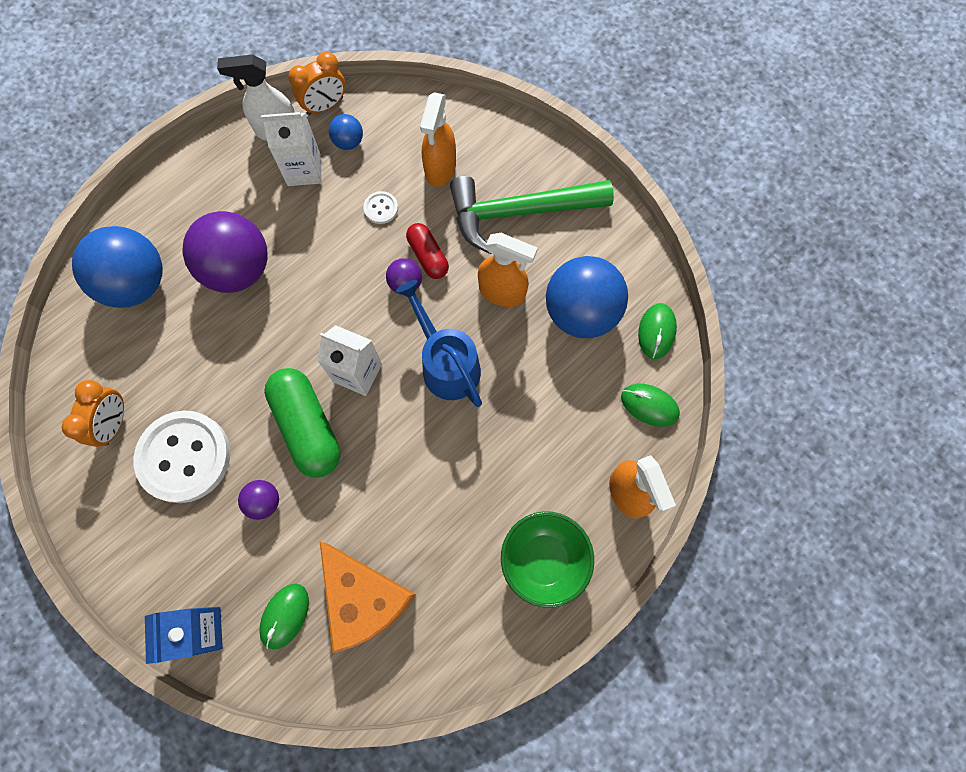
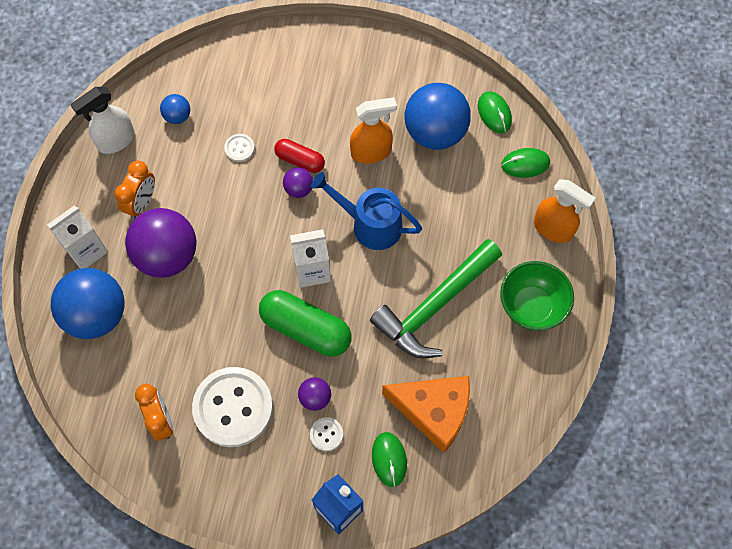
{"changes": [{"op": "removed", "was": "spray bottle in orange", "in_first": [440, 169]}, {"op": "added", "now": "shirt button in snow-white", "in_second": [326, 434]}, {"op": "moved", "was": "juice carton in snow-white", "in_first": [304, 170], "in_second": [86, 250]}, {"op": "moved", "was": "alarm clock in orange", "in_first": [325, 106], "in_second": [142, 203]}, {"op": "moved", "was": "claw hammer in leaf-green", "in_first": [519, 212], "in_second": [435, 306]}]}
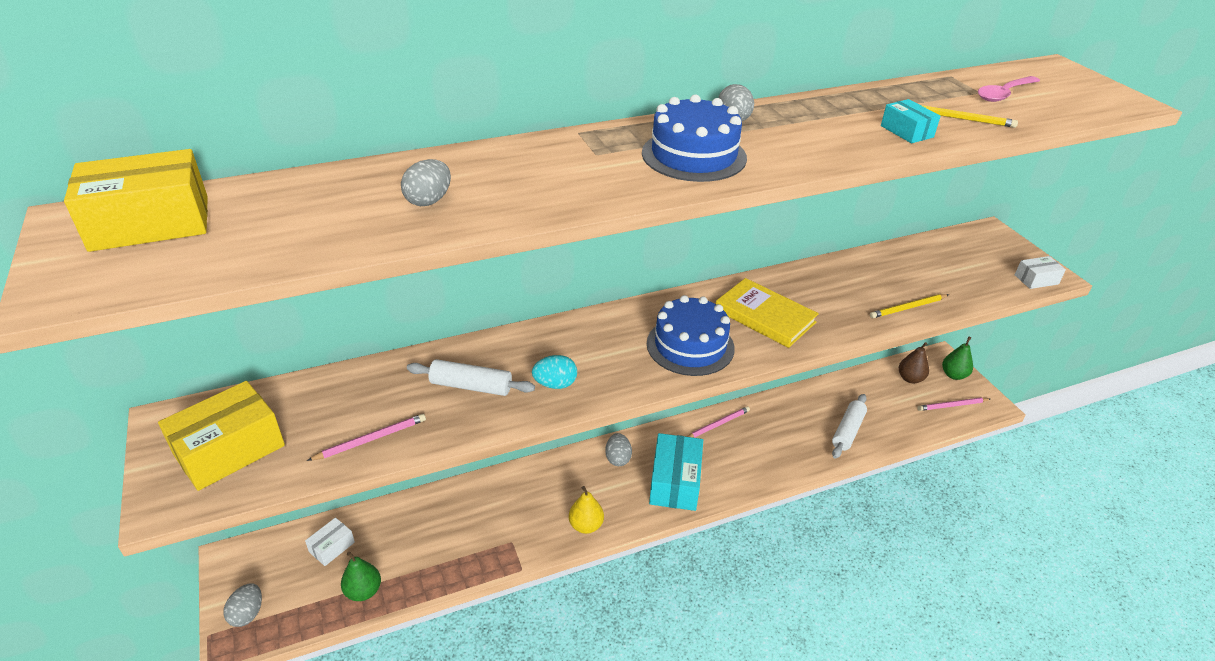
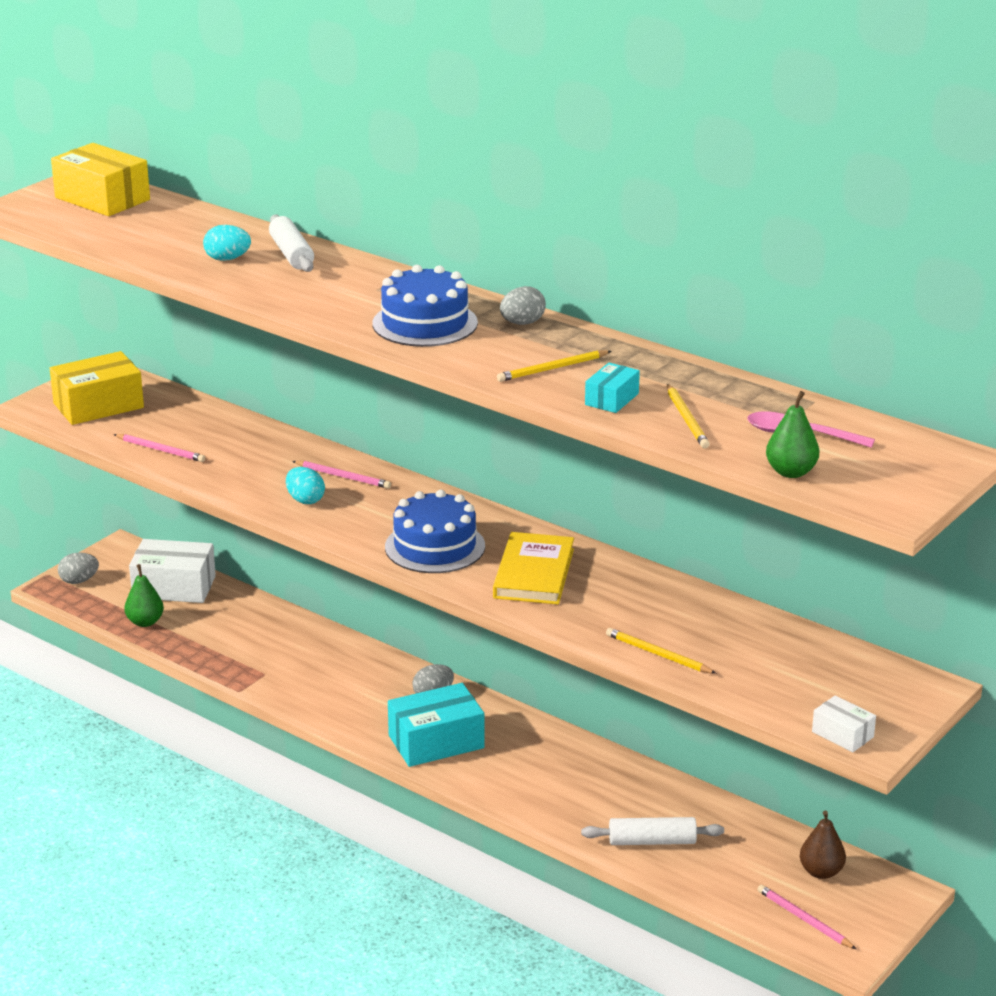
{"changes": [{"op": "removed", "was": "pear fruit in golden", "in_first": [586, 525]}, {"op": "added", "now": "lead pencil in golden", "in_second": [552, 369]}, {"op": "moved", "was": "rolling pin in snow-white", "in_first": [471, 386], "in_second": [291, 254]}, {"op": "moved", "was": "lead pencil in rose-pink", "in_first": [718, 424], "in_second": [343, 477]}, {"op": "moved", "was": "pear fruit in leaf-green", "in_first": [953, 375], "in_second": [791, 472]}, {"op": "recoloured", "was": "egg shape in gray", "now": "egg shape in aqua", "in_first": [429, 201], "in_second": [227, 259]}, {"op": "turned", "was": "box in golden", "in_first": [229, 450], "in_second": [98, 405], "clockwise": -45}, {"op": "resized", "was": "box in snow-white", "in_first": [332, 547], "in_second": [174, 587], "ratio": 1.93}]}
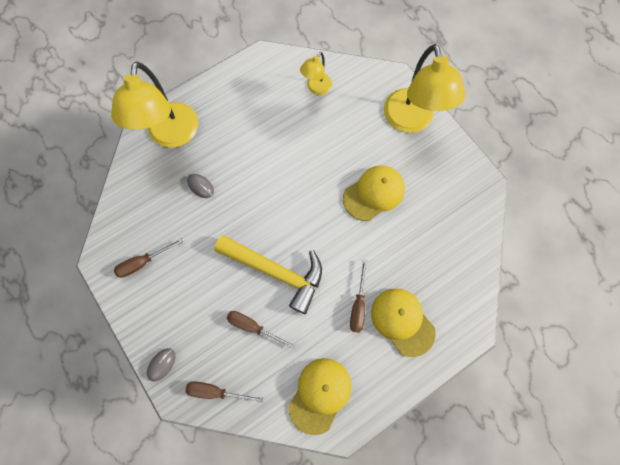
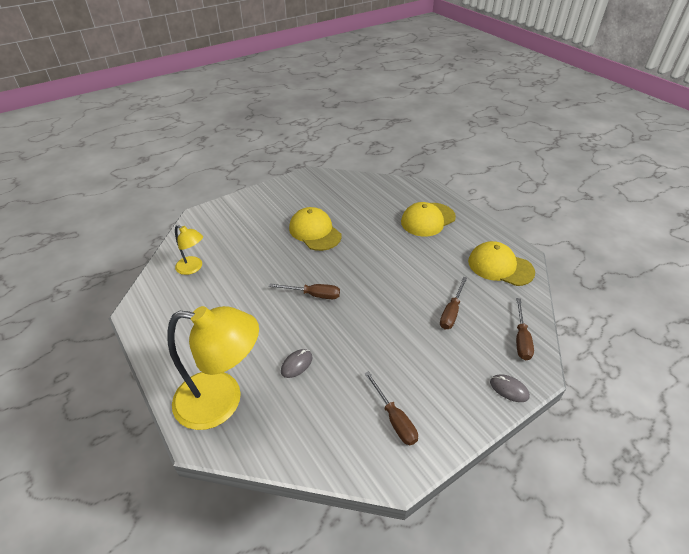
{"changes": [{"op": "removed", "was": "claw hammer in golden", "in_first": [276, 271]}, {"op": "removed", "was": "lamp in golden", "in_first": [411, 121]}, {"op": "moved", "was": "screwdriver in dark brown", "in_first": [358, 305], "in_second": [313, 295]}]}
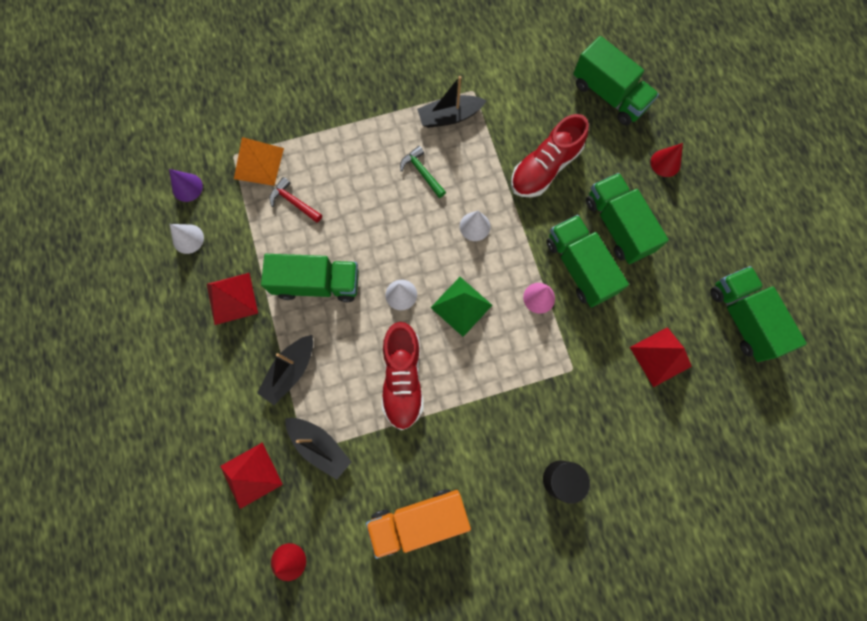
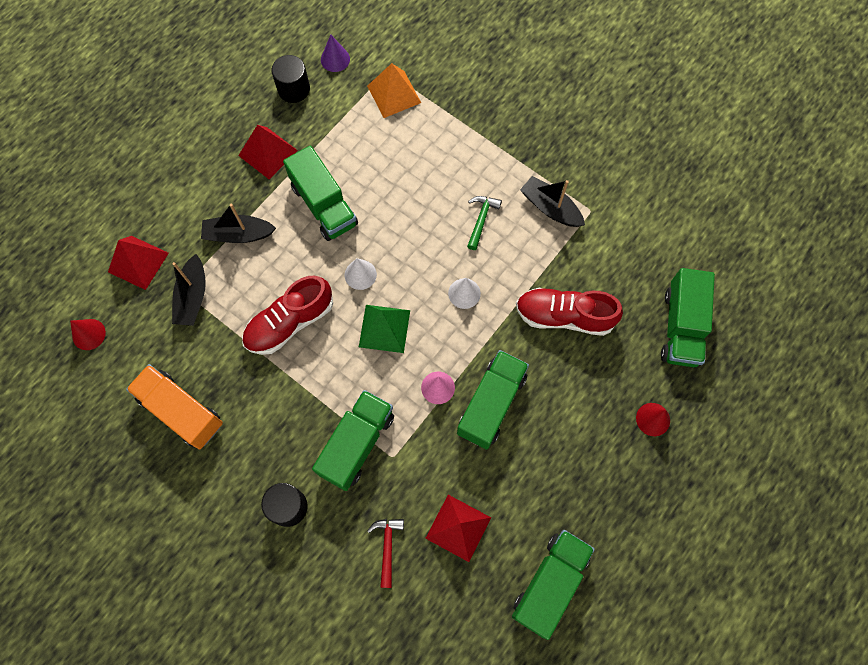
{"changes": [{"op": "moved", "was": "claw hammer in scarlet", "in_first": [294, 202], "in_second": [387, 547]}, {"op": "moved", "was": "toy truck in leaf-green", "in_first": [617, 226], "in_second": [357, 444]}, {"op": "replaced", "was": "solid cone in snow-white", "now": "cylinder in black", "in_first": [188, 239], "in_second": [293, 89]}]}
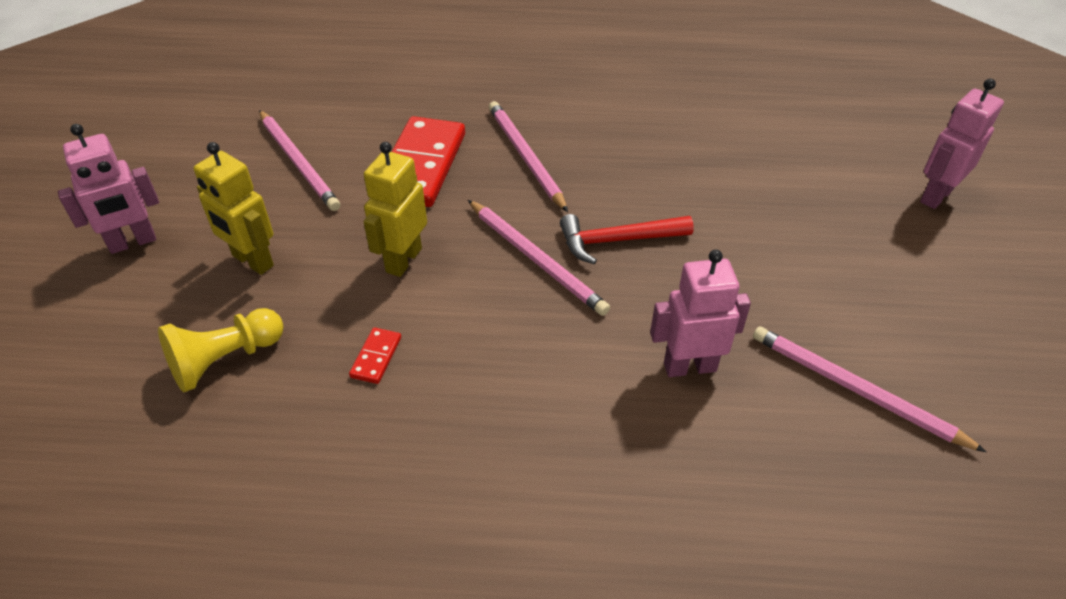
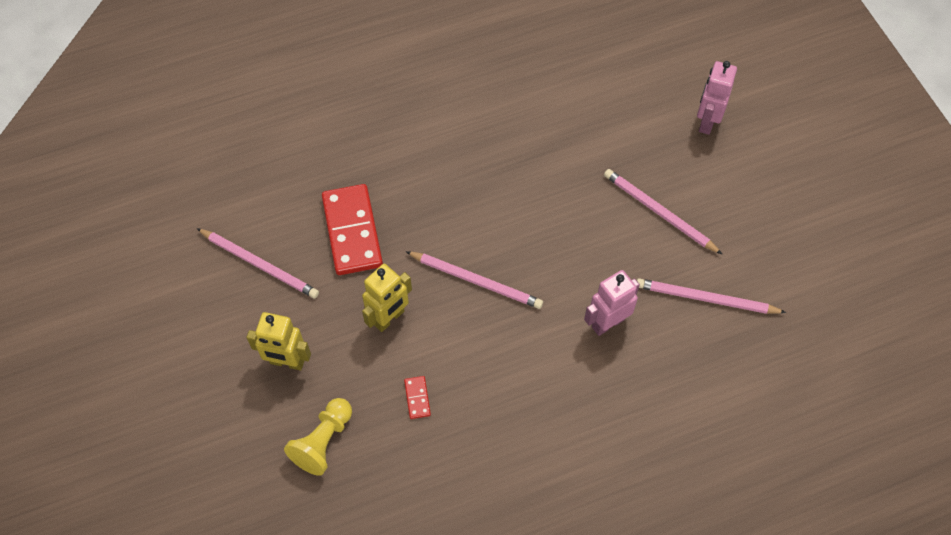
{"changes": [{"op": "removed", "was": "toy robot in rose-pink", "in_first": [133, 243]}, {"op": "removed", "was": "claw hammer in scarlet", "in_first": [618, 241]}, {"op": "moved", "was": "lead pencil in rose-pink", "in_first": [525, 157], "in_second": [659, 212]}, {"op": "turned", "was": "toy robot in golden", "in_first": [403, 260], "in_second": [389, 318], "clockwise": -135}]}
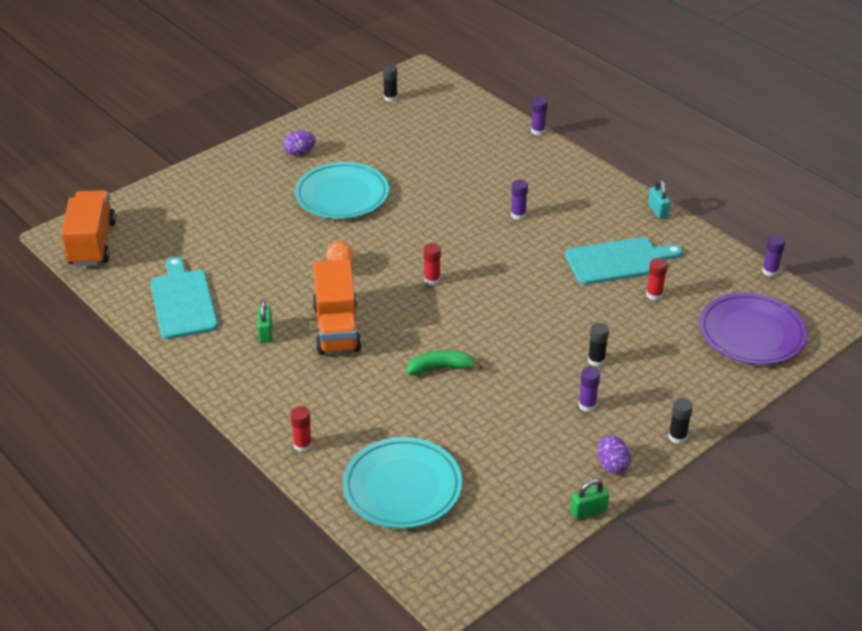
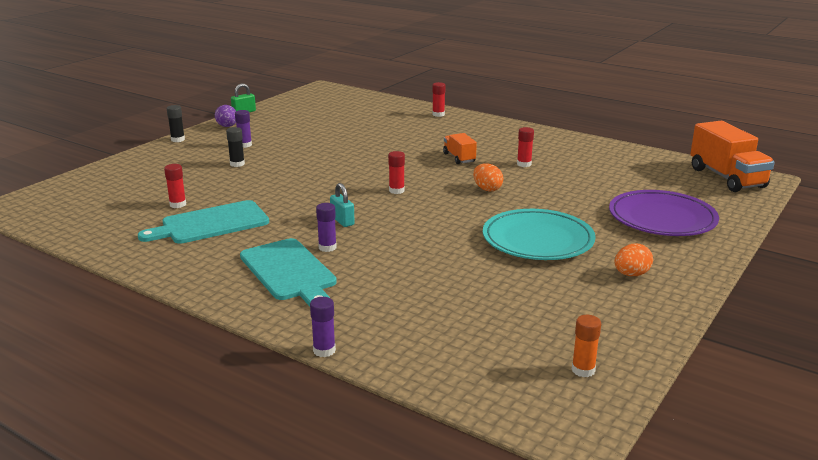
{"changes": [{"op": "removed", "was": "lock in leaf-green", "in_first": [265, 333]}, {"op": "removed", "was": "dinner plate in aqua", "in_first": [402, 487]}, {"op": "removed", "was": "banana fruit in leaf-green", "in_first": [440, 368]}, {"op": "removed", "was": "stick of glue in violet", "in_first": [770, 271]}, {"op": "added", "now": "stick of glue in scarlet", "in_second": [524, 164]}, {"op": "moved", "was": "cutting board in aqua", "in_first": [183, 302], "in_second": [289, 271]}, {"op": "moved", "was": "lock in aqua", "in_first": [658, 211], "in_second": [342, 221]}, {"op": "moved", "was": "dinner plate in violet", "in_first": [751, 333], "in_second": [662, 218]}, {"op": "recoloured", "was": "egg shape in violet", "now": "egg shape in orange", "in_first": [300, 153], "in_second": [631, 274]}, {"op": "recoloured", "was": "stick of glue in black", "now": "stick of glue in orange", "in_first": [390, 98], "in_second": [583, 370]}, {"op": "resized", "was": "toy truck in orange", "in_first": [337, 328], "in_second": [459, 158], "ratio": 0.54}]}
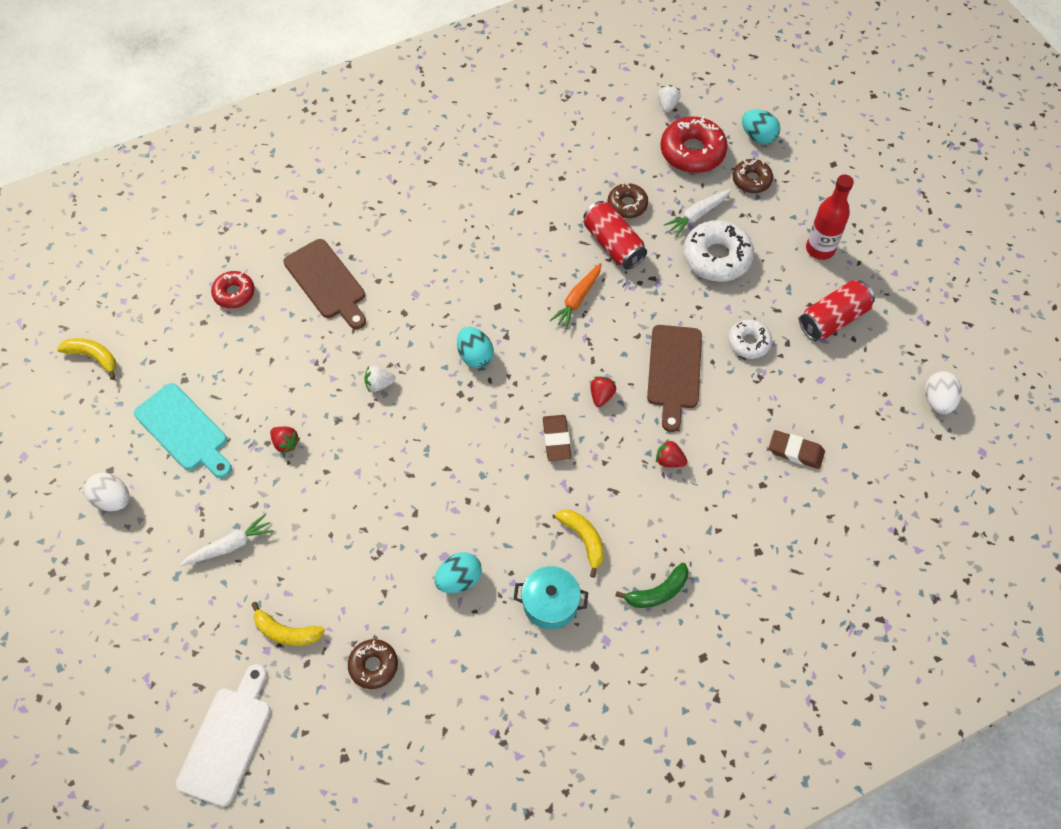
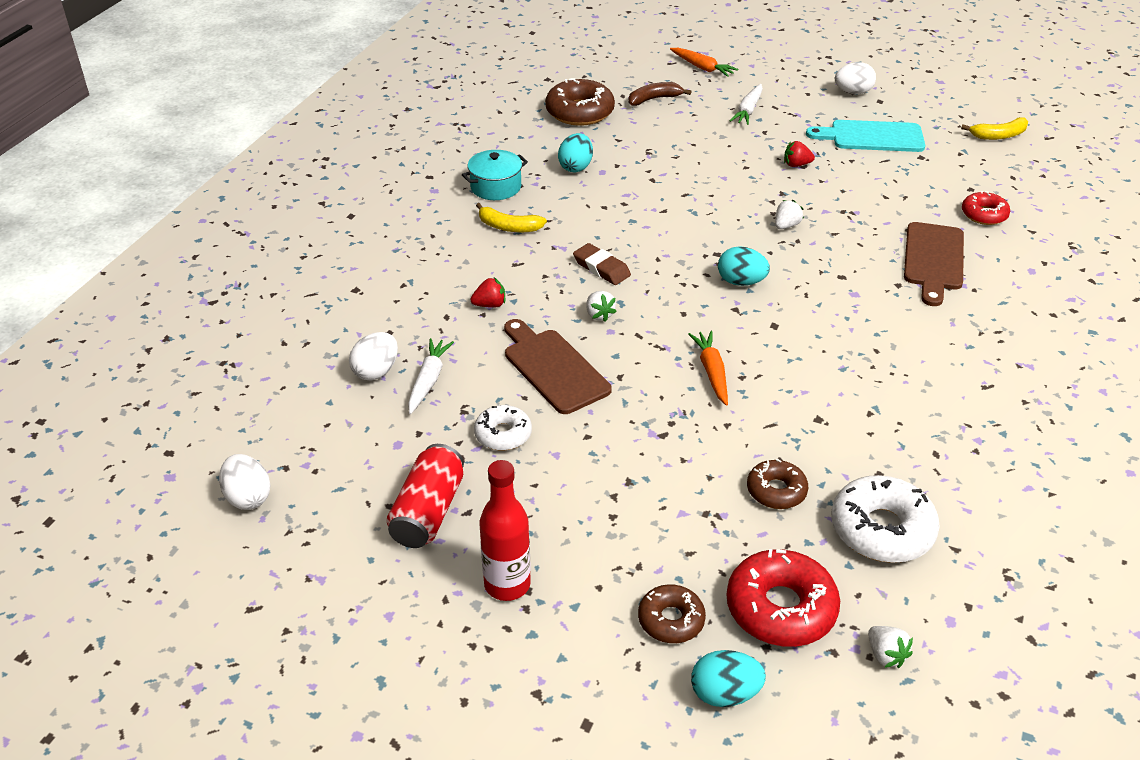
{"changes": [{"op": "removed", "was": "cutting board in snow-white", "in_first": [227, 740]}, {"op": "removed", "was": "can in scarlet", "in_first": [613, 244]}, {"op": "removed", "was": "banana fruit in leaf-green", "in_first": [657, 592]}, {"op": "added", "now": "root vegetable in orange", "in_second": [702, 67]}, {"op": "moved", "was": "root vegetable in snow-white", "in_first": [697, 215], "in_second": [428, 381]}, {"op": "moved", "was": "doughnut in snow-white", "in_first": [716, 257], "in_second": [881, 529]}, {"op": "replaced", "was": "eraser in dark brown", "now": "egg shape in snow-white", "in_first": [795, 451], "in_second": [376, 371]}, {"op": "recoloured", "was": "banana fruit in golden", "now": "banana fruit in dark brown", "in_first": [286, 632], "in_second": [654, 99]}, {"op": "recoloured", "was": "strawberry in scarlet", "now": "strawberry in snow-white", "in_first": [601, 396], "in_second": [599, 315]}, {"op": "turned", "was": "cutting board in dark brown", "in_first": [327, 282], "in_second": [933, 260], "clockwise": -90}, {"op": "resized", "was": "doughnut in dark brown", "in_first": [373, 666], "in_second": [579, 112], "ratio": 1.67}]}
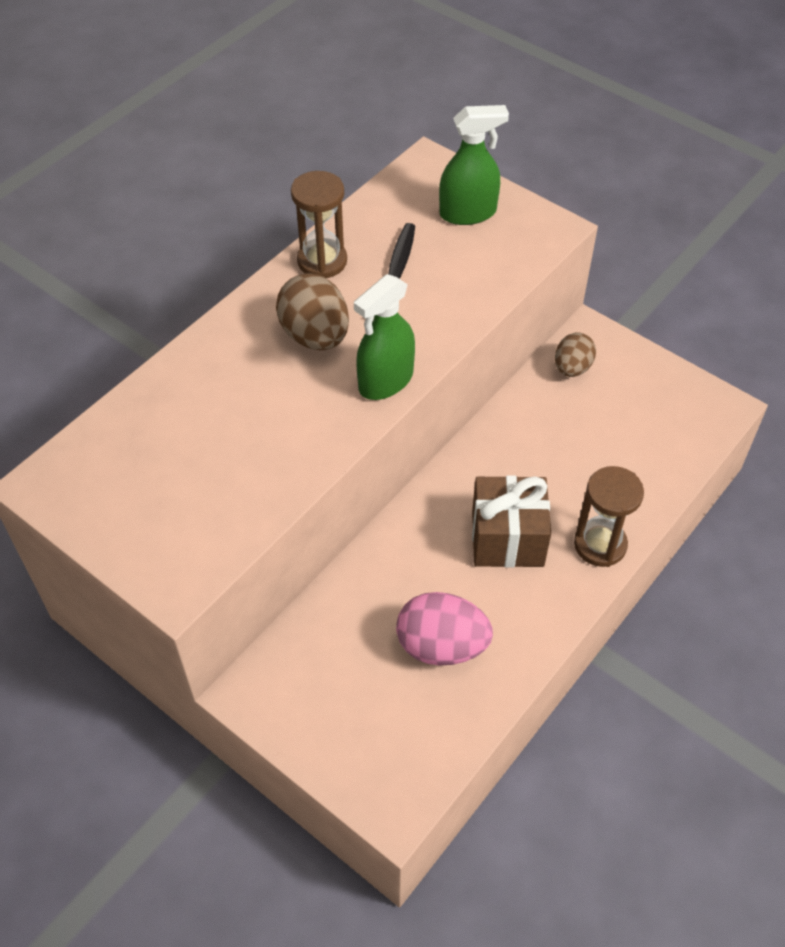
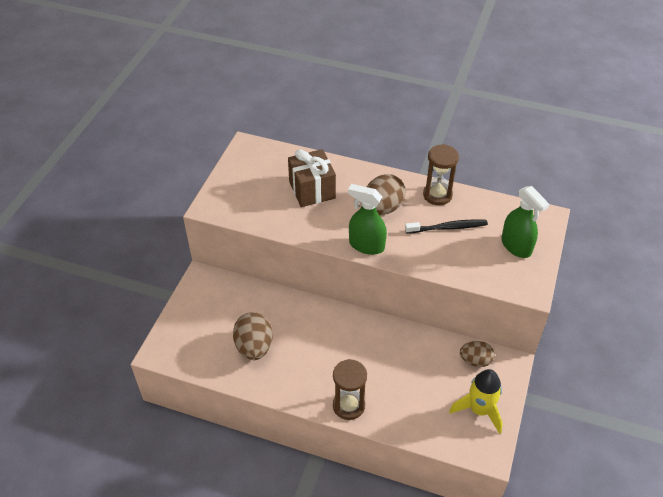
{"changes": [{"op": "added", "now": "spaceship in golden", "in_second": [479, 410]}, {"op": "moved", "was": "gift in dark brown", "in_first": [507, 538], "in_second": [312, 190]}, {"op": "recoloured", "was": "egg shape in rose-pink", "now": "egg shape in dark brown", "in_first": [441, 646], "in_second": [254, 347]}]}
